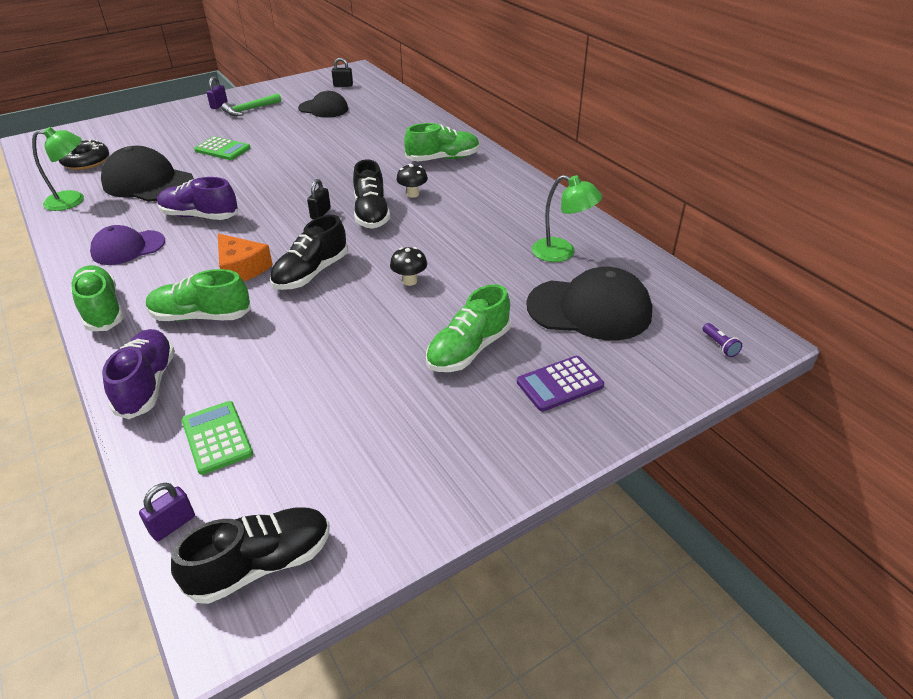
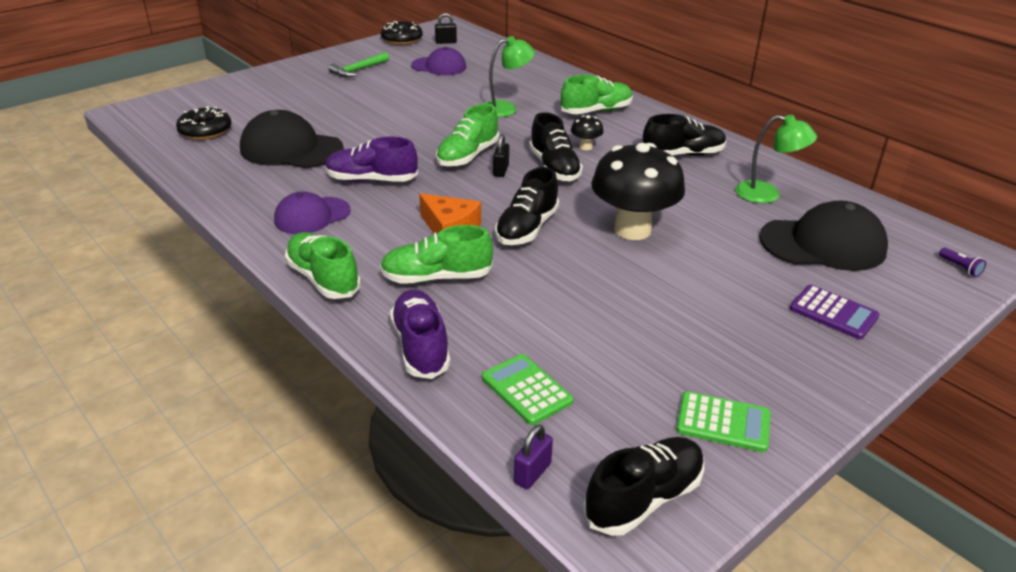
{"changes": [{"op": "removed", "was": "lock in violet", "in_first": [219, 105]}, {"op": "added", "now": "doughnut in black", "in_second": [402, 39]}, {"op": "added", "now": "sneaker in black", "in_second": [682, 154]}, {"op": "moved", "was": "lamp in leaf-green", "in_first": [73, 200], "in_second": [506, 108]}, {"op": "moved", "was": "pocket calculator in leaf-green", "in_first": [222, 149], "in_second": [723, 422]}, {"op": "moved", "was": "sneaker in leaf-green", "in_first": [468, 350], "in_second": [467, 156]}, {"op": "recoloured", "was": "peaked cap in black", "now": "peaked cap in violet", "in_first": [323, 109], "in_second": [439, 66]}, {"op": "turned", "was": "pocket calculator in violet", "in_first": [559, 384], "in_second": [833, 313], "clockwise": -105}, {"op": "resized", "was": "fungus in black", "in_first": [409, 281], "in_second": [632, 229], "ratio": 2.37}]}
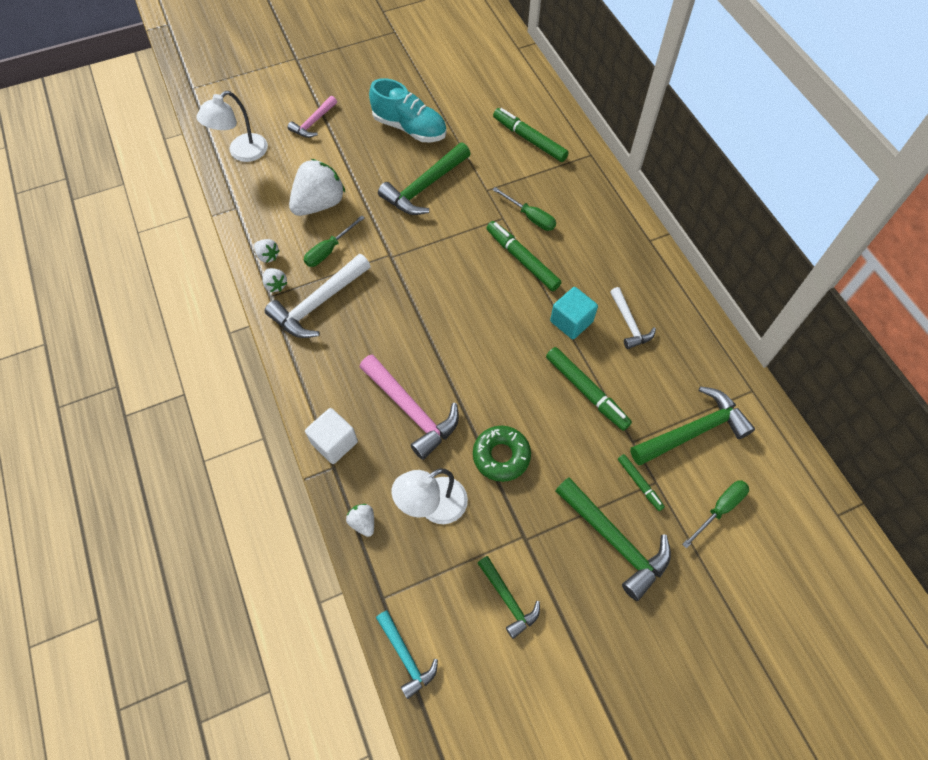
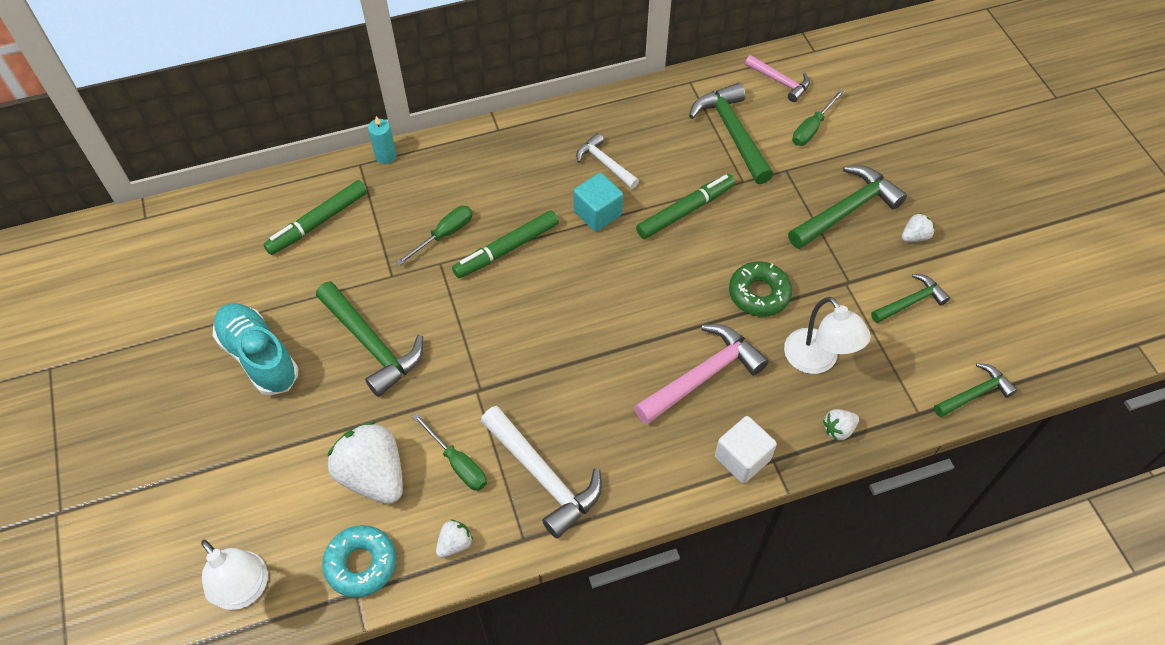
{"changes": [{"op": "removed", "was": "marker pen in leaf-green", "in_first": [639, 484]}, {"op": "added", "now": "doughnut in aqua", "in_second": [361, 564]}, {"op": "added", "now": "wax candle in aqua", "in_second": [386, 156]}, {"op": "moved", "was": "strawberry in snow-white", "in_first": [276, 285], "in_second": [914, 236]}, {"op": "moved", "was": "claw hammer in rose-pink", "in_first": [313, 122], "in_second": [780, 82]}, {"op": "recoloured", "was": "claw hammer in aqua", "now": "claw hammer in leaf-green", "in_first": [406, 656], "in_second": [974, 394]}, {"op": "turned", "was": "sneaker in aqua", "in_first": [409, 128], "in_second": [259, 357], "clockwise": -75}, {"op": "turned", "was": "claw hammer in snow-white", "in_first": [629, 323], "in_second": [605, 163], "clockwise": -120}, {"op": "turned", "was": "screwdriver in leaf-green", "in_first": [719, 509], "in_second": [812, 128], "clockwise": -105}]}
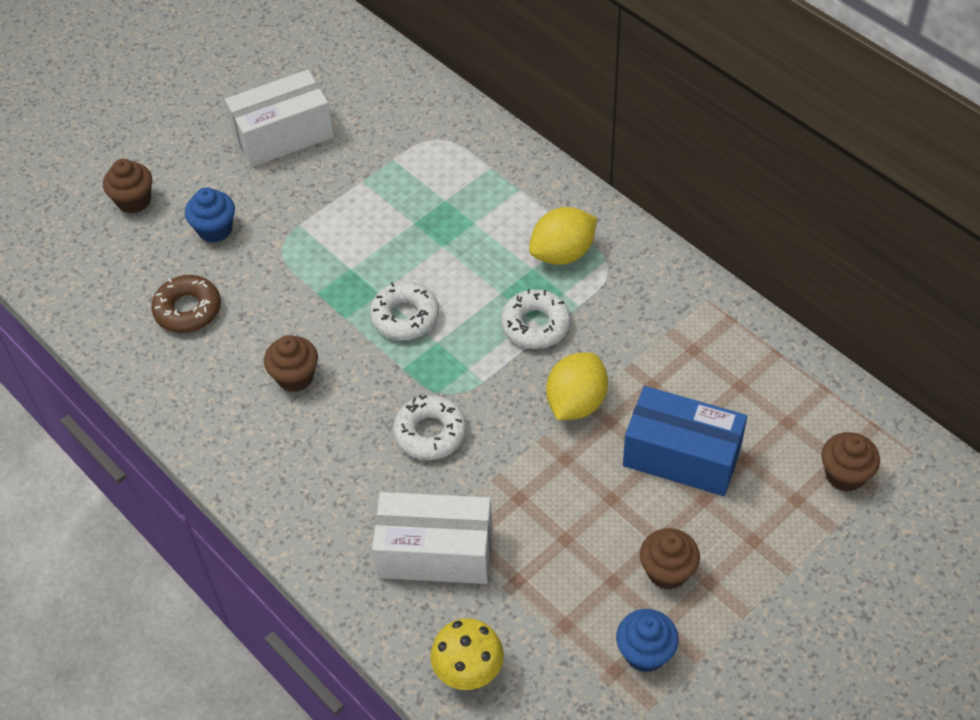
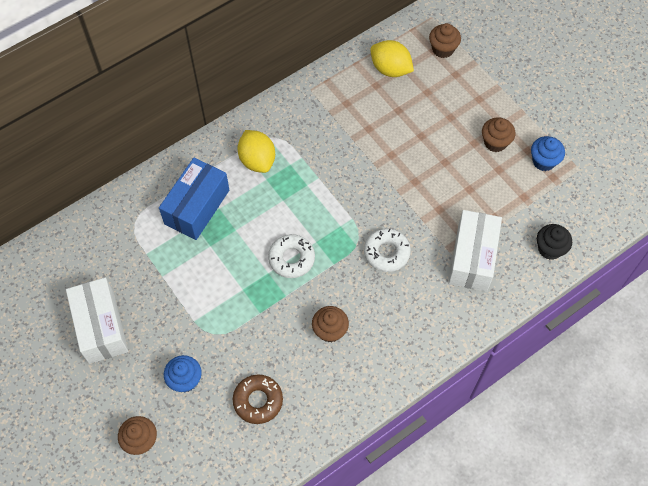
{"changes": [{"op": "removed", "was": "doughnut in snow-white", "in_first": [535, 325]}, {"op": "moved", "was": "toy lemon in golden", "in_first": [576, 403], "in_second": [390, 69]}, {"op": "moved", "was": "box in cobalt", "in_first": [682, 456], "in_second": [197, 207]}, {"op": "replaced", "was": "fungus in golden", "now": "muffin in black", "in_first": [468, 671], "in_second": [550, 249]}]}
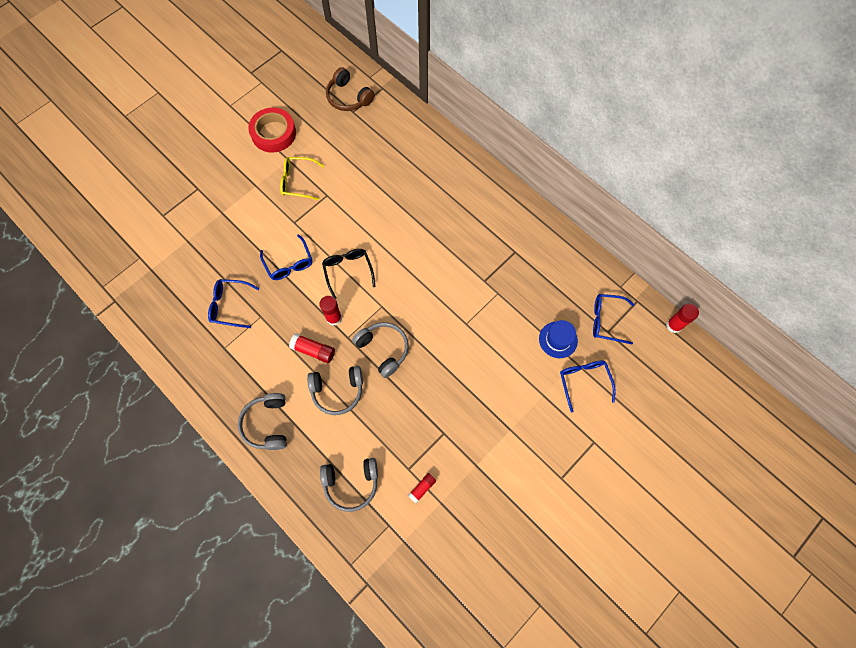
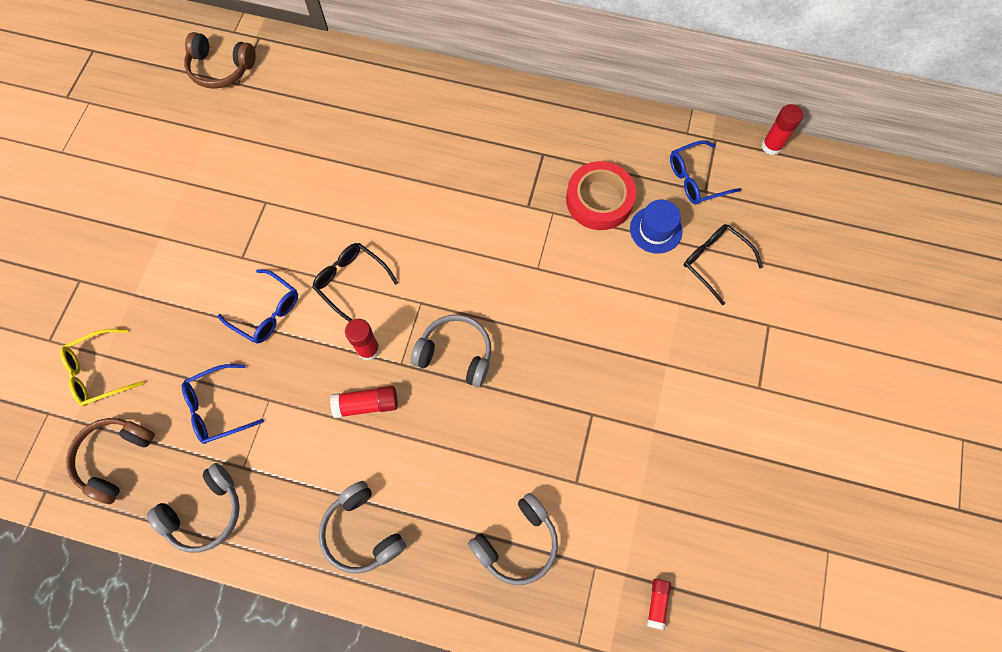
{"changes": [{"op": "added", "now": "headphones in dark brown", "in_second": [114, 458]}, {"op": "moved", "was": "roll of tape in scarlet", "in_first": [273, 133], "in_second": [599, 200]}, {"op": "moved", "was": "glasses in golden", "in_first": [298, 181], "in_second": [99, 372]}, {"op": "moved", "was": "headphones in gray", "in_first": [337, 391], "in_second": [205, 512]}, {"op": "moved", "was": "stick of glue in scarlet", "in_first": [422, 488], "in_second": [657, 603]}, {"op": "recoloured", "was": "glasses in cobalt", "now": "glasses in black", "in_first": [584, 381], "in_second": [714, 262]}]}
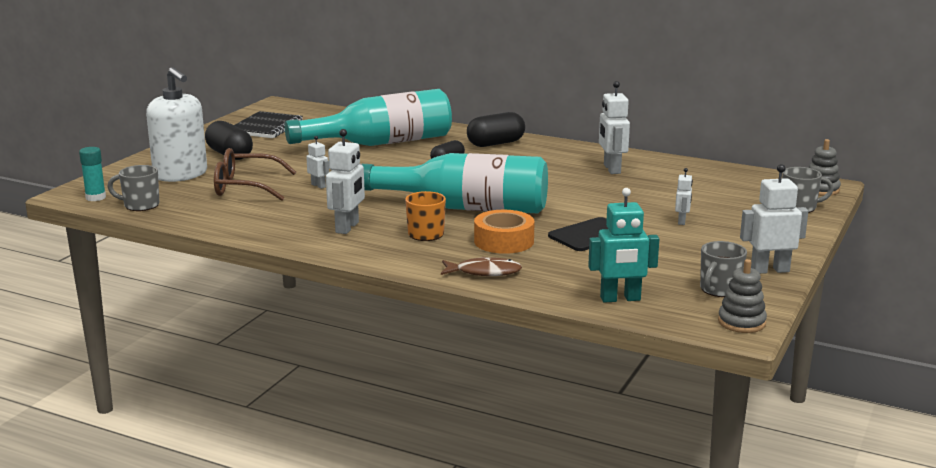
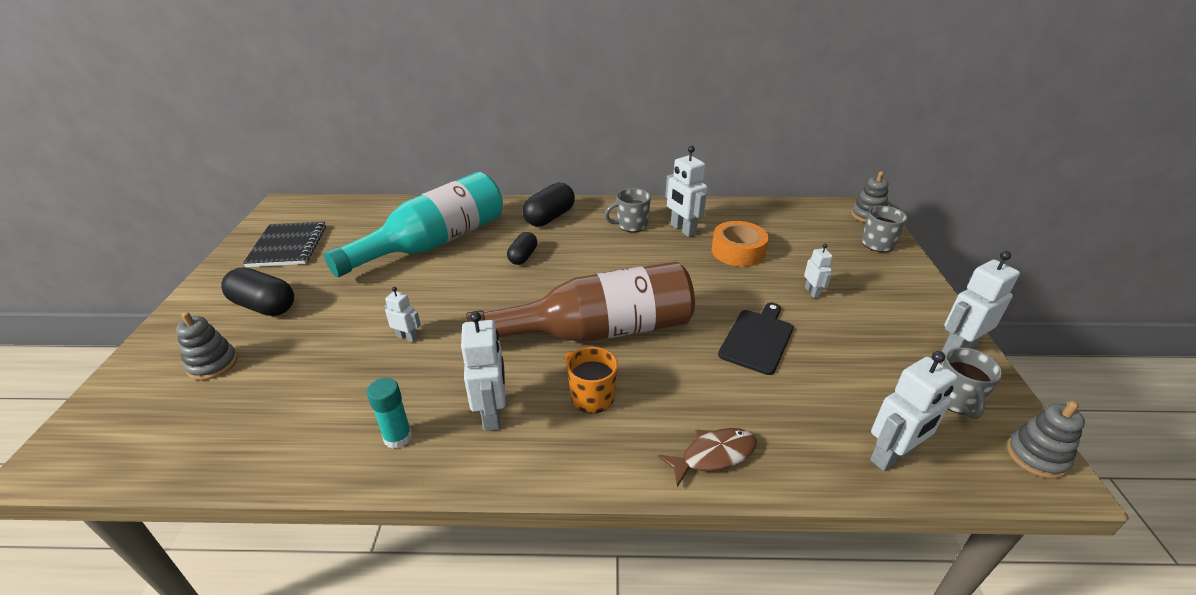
{"changes": [{"op": "removed", "was": "glasses in dark brown", "in_first": [245, 187]}, {"op": "moved", "was": "stick of glue in aqua", "in_first": [95, 197], "in_second": [398, 437]}, {"op": "moved", "was": "coffee mug in gray", "in_first": [140, 205], "in_second": [631, 225]}, {"op": "moved", "was": "roll of tape in orange", "in_first": [504, 241], "in_second": [738, 251]}, {"op": "replaced", "was": "soap dispenser in snow-white", "now": "stacking toy in gray", "in_first": [180, 174], "in_second": [213, 364]}, {"op": "recoloured", "was": "bottle in aqua", "now": "bottle in dark brown", "in_first": [465, 208], "in_second": [597, 331]}, {"op": "recoloured", "was": "toy robot in aqua", "now": "toy robot in snow-white", "in_first": [620, 299], "in_second": [891, 456]}]}
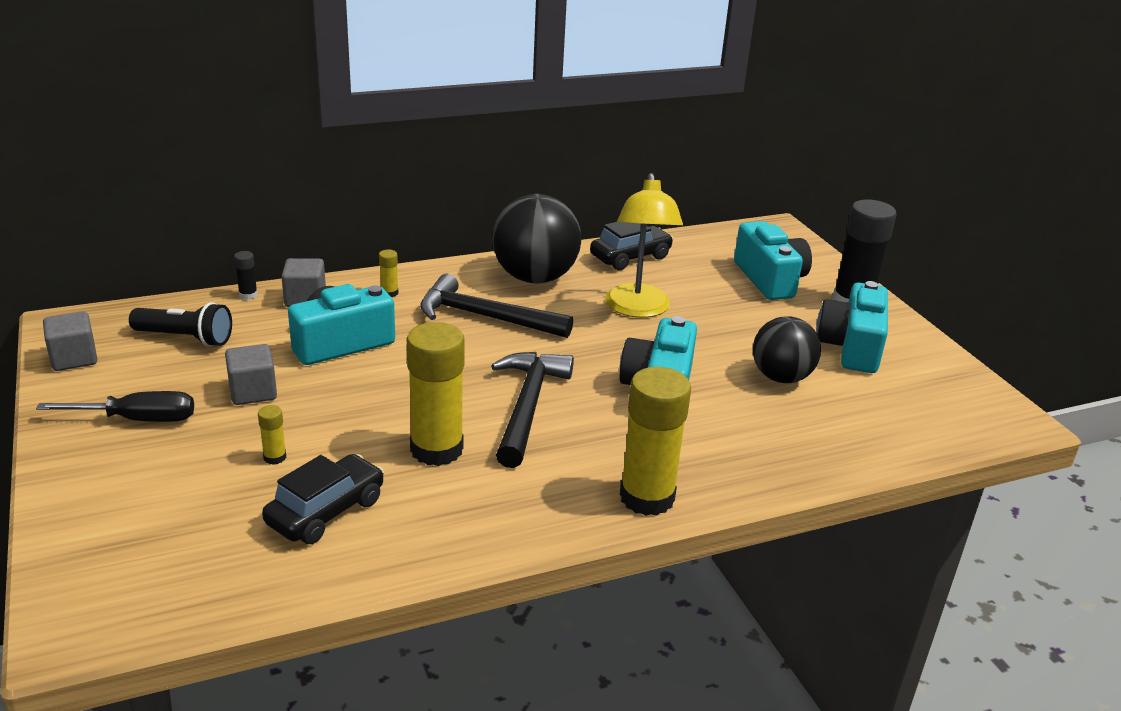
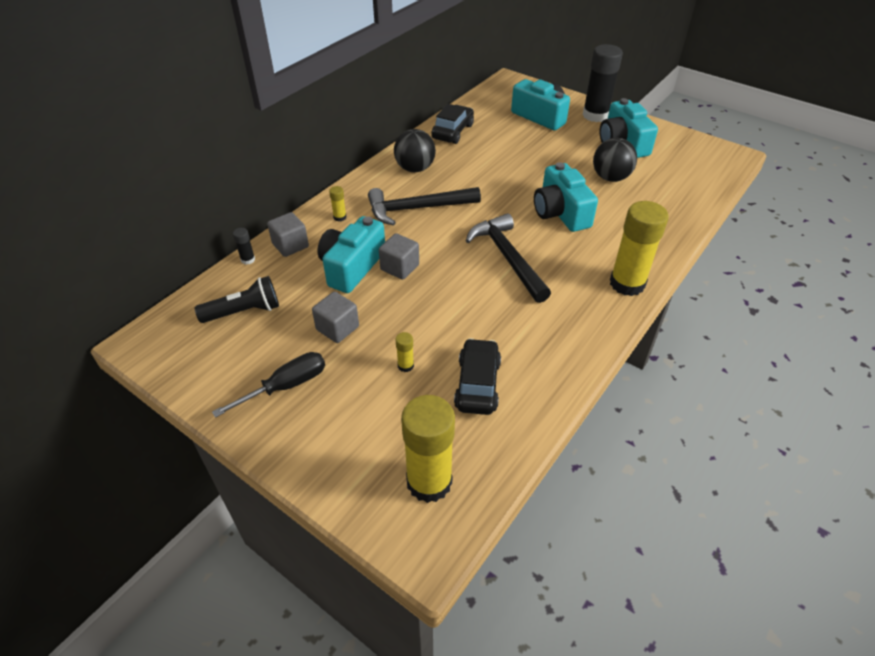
{"changes": [{"op": "removed", "was": "lamp in golden", "in_first": [638, 309]}, {"op": "moved", "was": "cube in gray", "in_first": [74, 358], "in_second": [399, 267]}, {"op": "moved", "was": "stick of glue in golden", "in_first": [436, 449], "in_second": [429, 482]}, {"op": "resized", "was": "sphere in black", "in_first": [535, 278], "in_second": [415, 168], "ratio": 0.66}]}
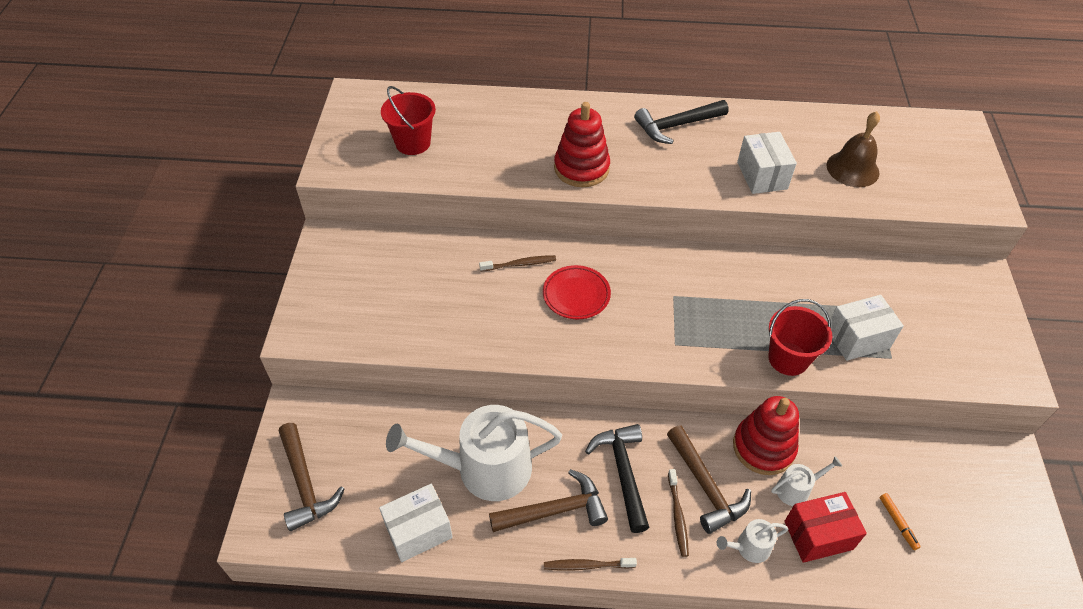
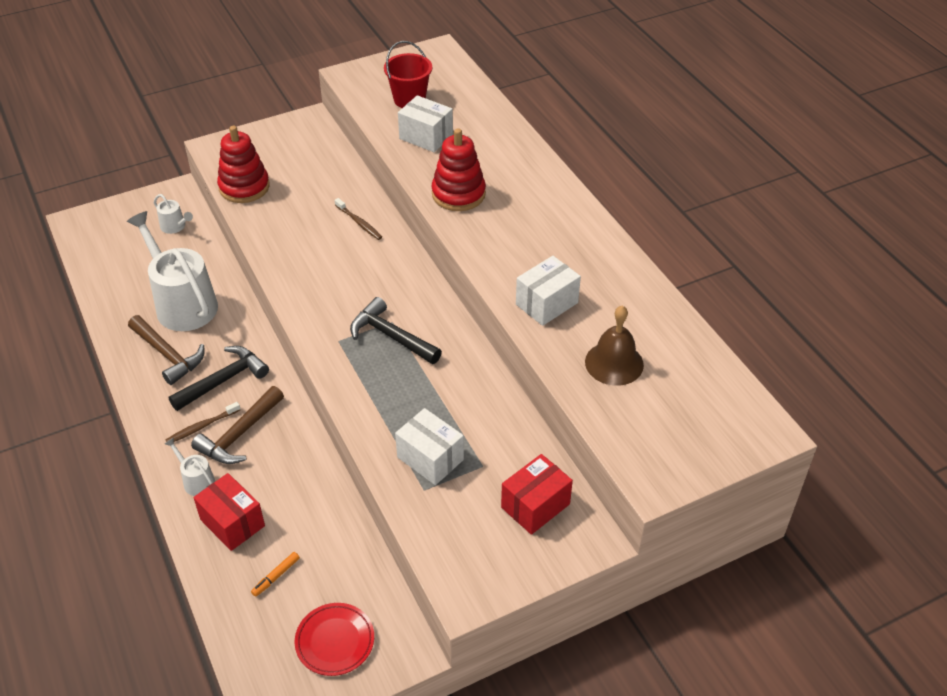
{"changes": [{"op": "removed", "was": "claw hammer in dark brown", "in_first": [305, 484]}, {"op": "removed", "was": "tooth brush in dark brown", "in_first": [587, 565]}, {"op": "removed", "was": "bucket in scarlet", "in_first": [788, 359]}, {"op": "added", "now": "box in scarlet", "in_second": [535, 506]}, {"op": "moved", "was": "box in snow-white", "in_first": [418, 531], "in_second": [426, 137]}, {"op": "moved", "was": "dinner plate in scarlet", "in_first": [576, 295], "in_second": [335, 641]}, {"op": "moved", "was": "claw hammer in black", "in_first": [676, 126], "in_second": [391, 336]}, {"op": "moved", "was": "stacking toy in scarlet", "in_first": [763, 447], "in_second": [244, 187]}, {"op": "moved", "was": "watering can in snow-white", "in_first": [796, 489], "in_second": [175, 226]}]}
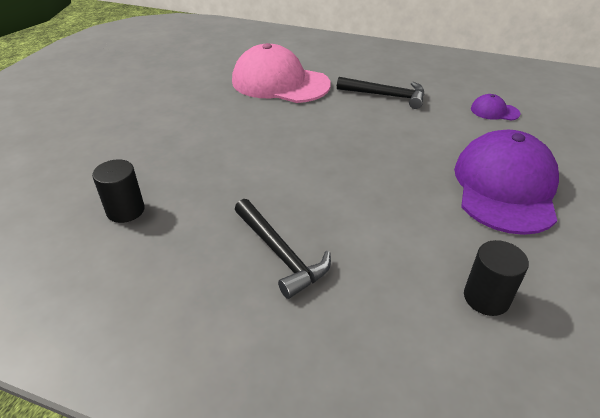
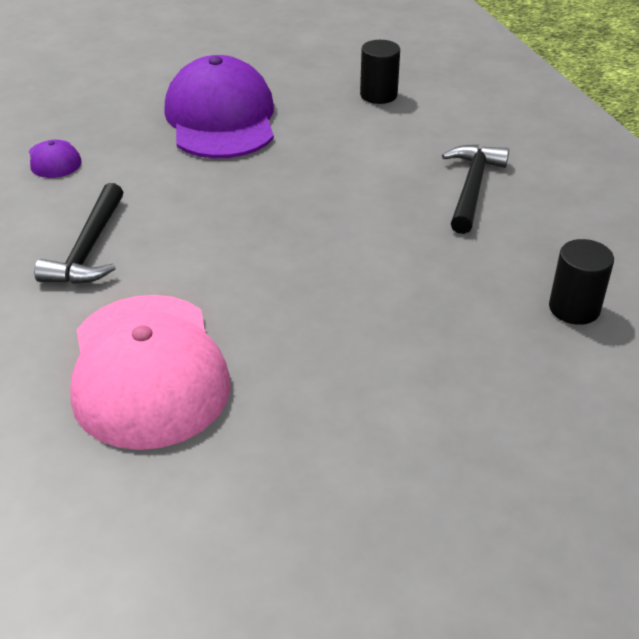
{"changes": [{"op": "turned", "was": "claw hammer in black", "in_first": [386, 95], "in_second": [89, 248], "clockwise": -150}, {"op": "turned", "was": "peaked cap in violet", "in_first": [505, 187], "in_second": [221, 118], "clockwise": 105}]}
